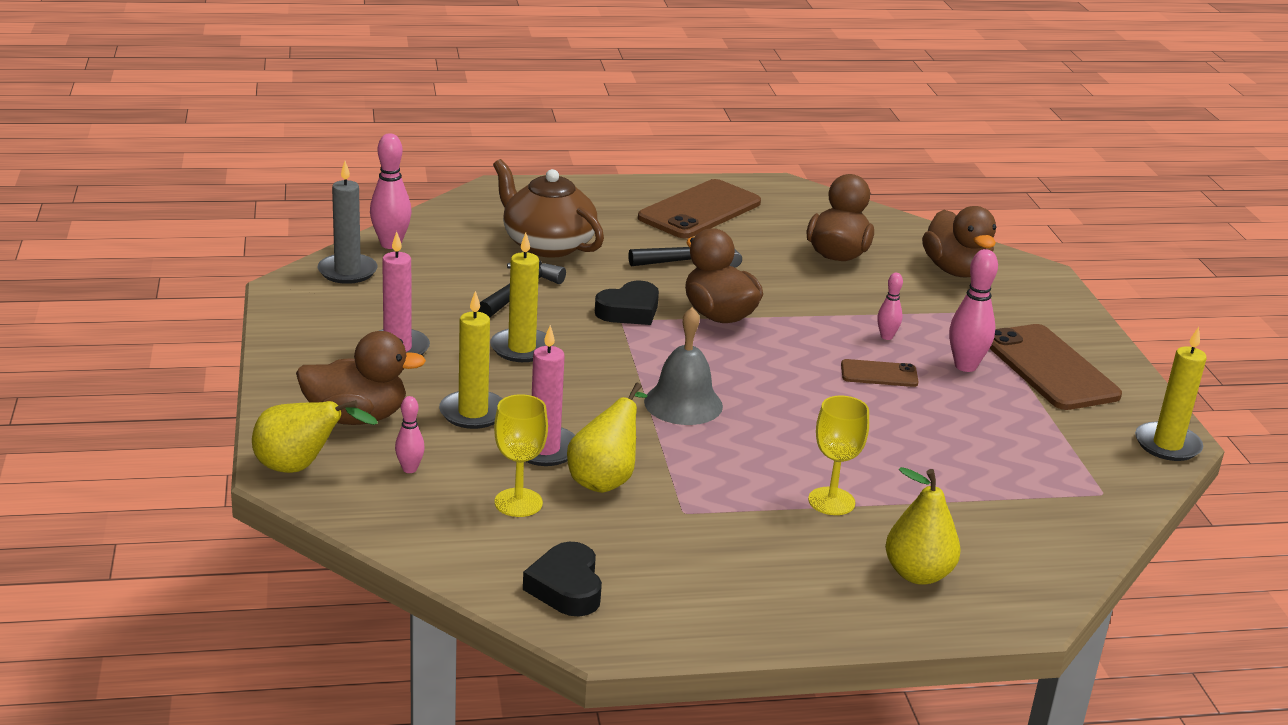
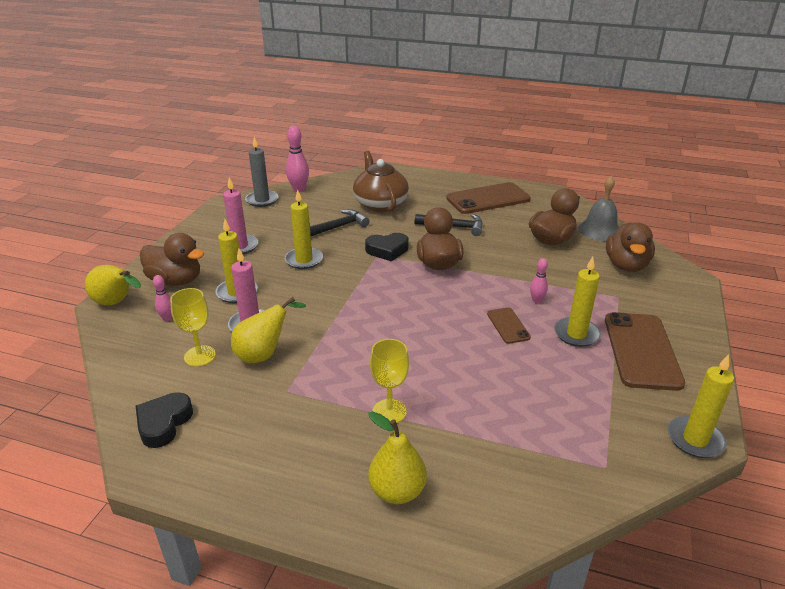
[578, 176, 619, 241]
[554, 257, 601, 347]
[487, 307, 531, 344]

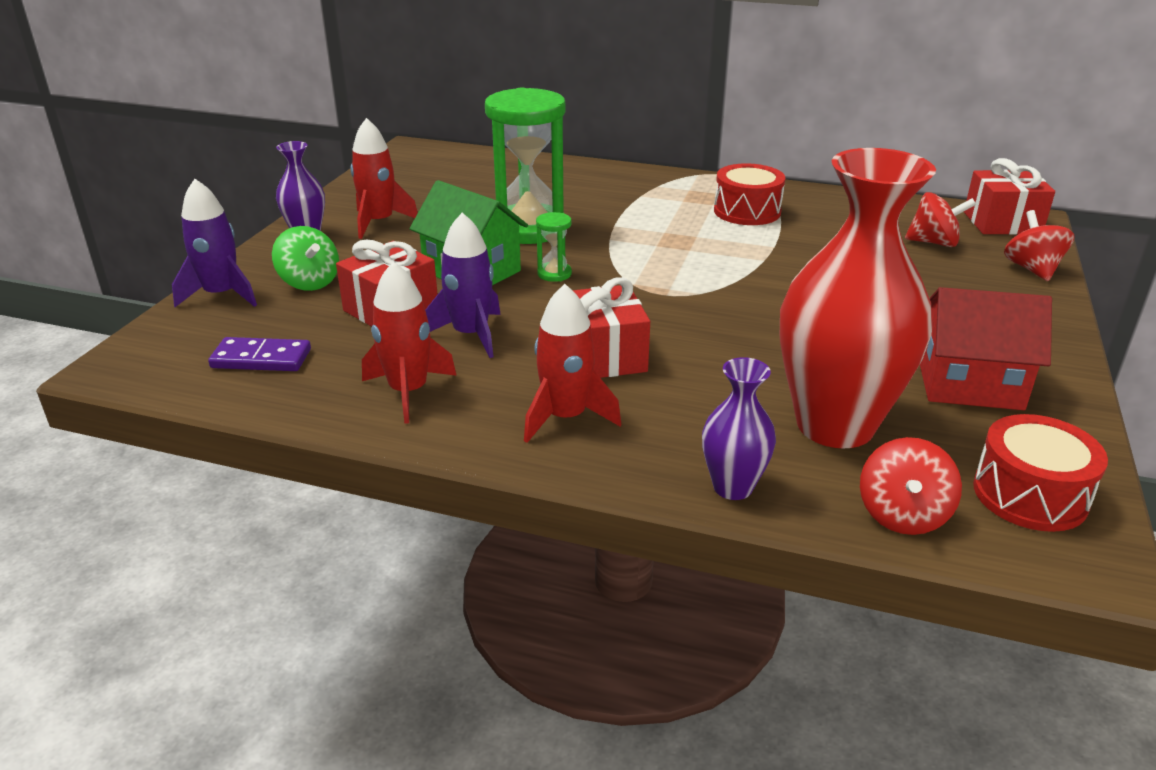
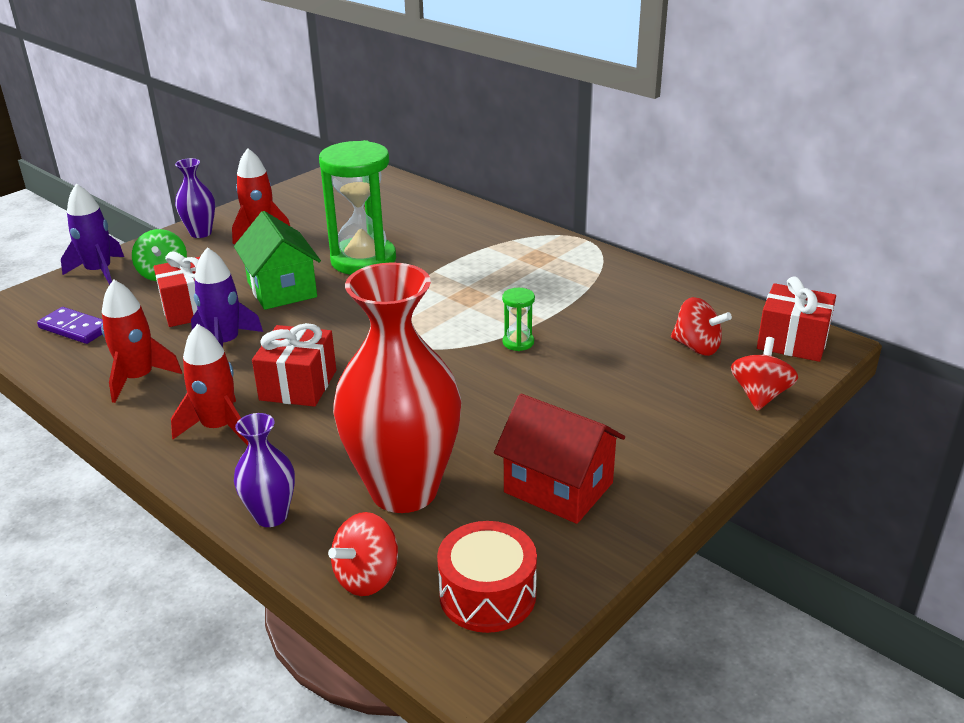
[714, 163, 785, 225] (first image)
[502, 288, 535, 351]

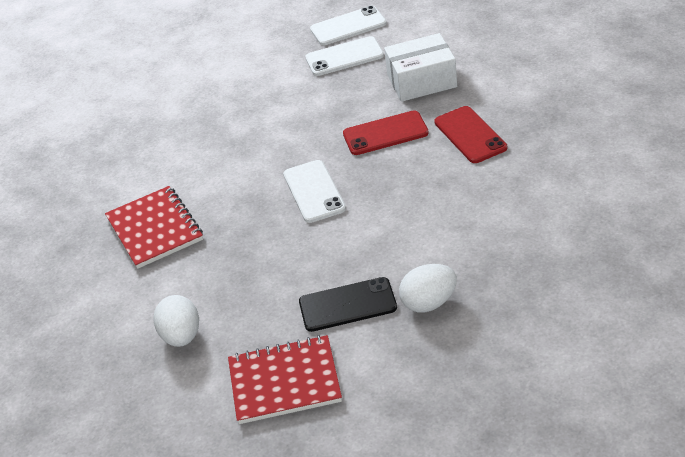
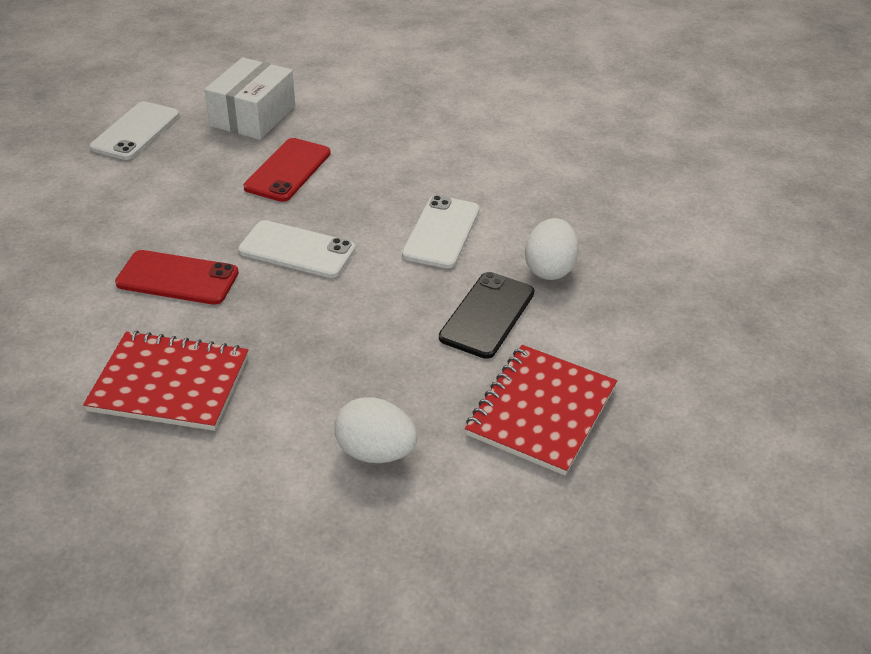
[402, 195, 480, 268]
[115, 250, 239, 305]

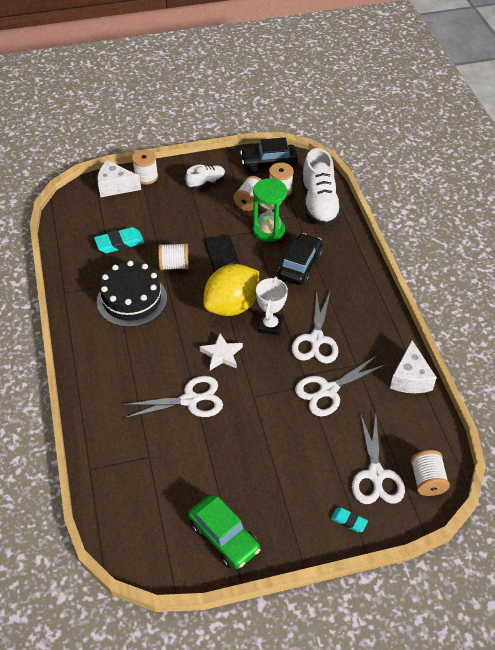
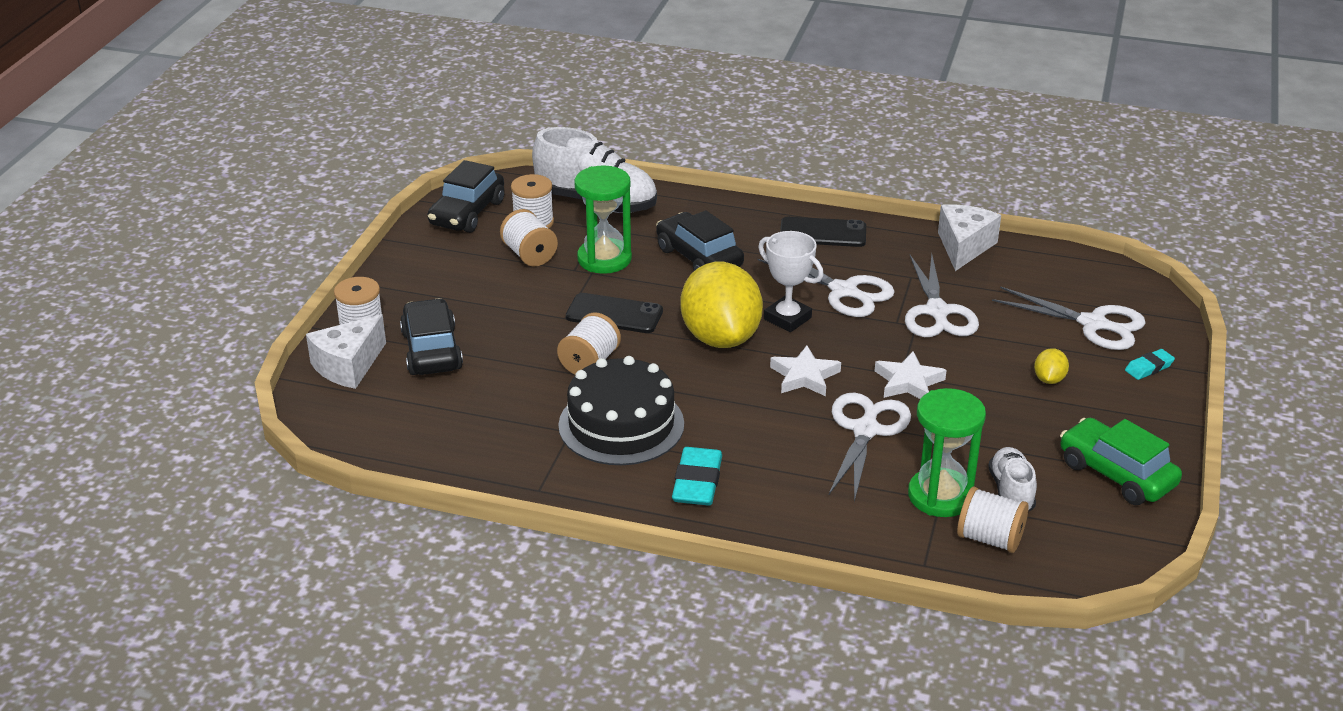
[400, 298, 463, 375]
[780, 217, 866, 247]
[875, 351, 947, 399]
[908, 388, 986, 517]
[1034, 348, 1069, 384]
[672, 447, 722, 505]
[988, 447, 1037, 512]
[957, 487, 1029, 553]
[1060, 418, 1182, 505]
[938, 204, 1001, 271]

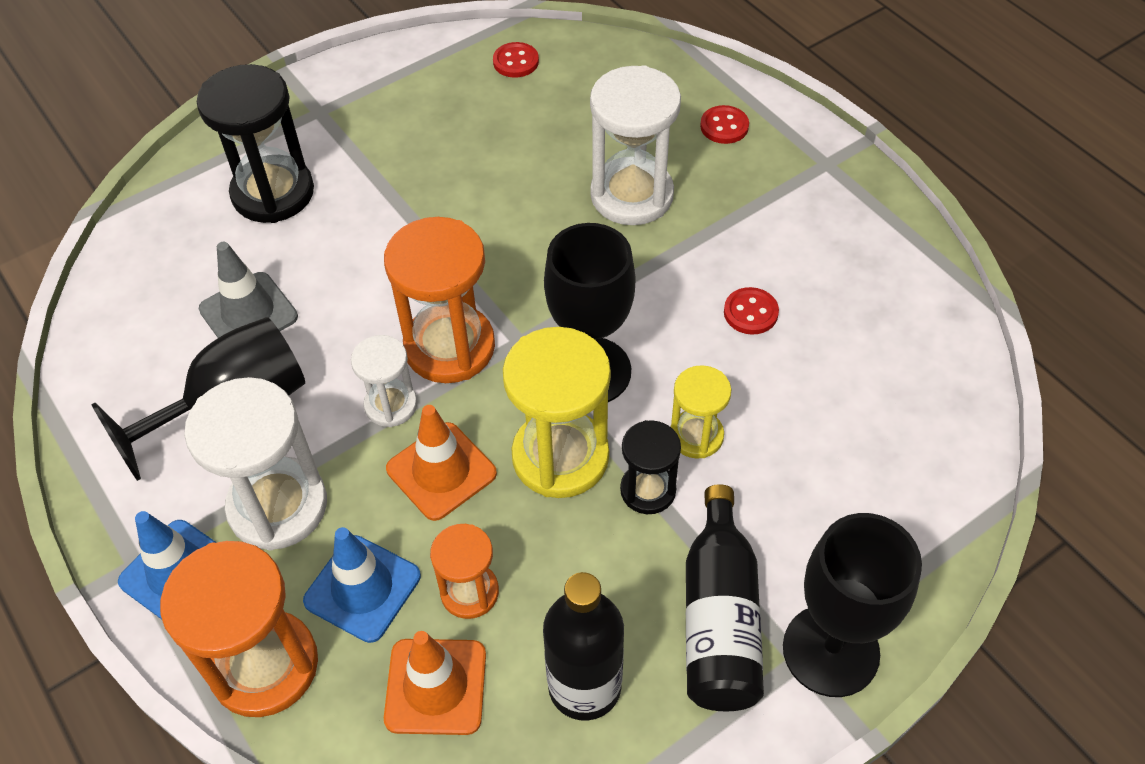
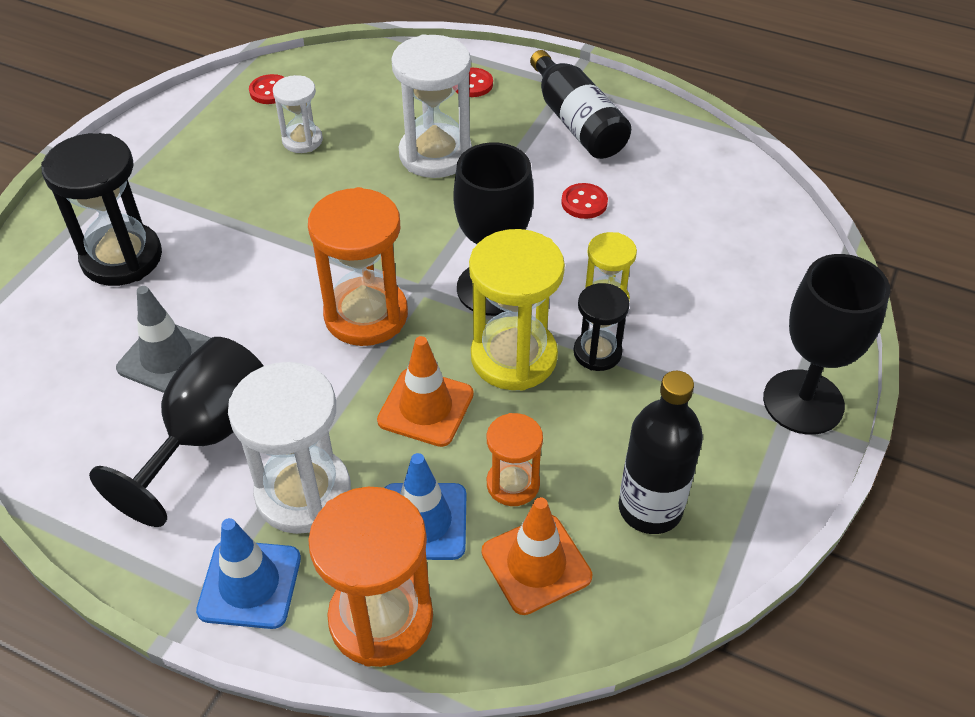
[273, 75, 323, 153]
[530, 50, 631, 159]

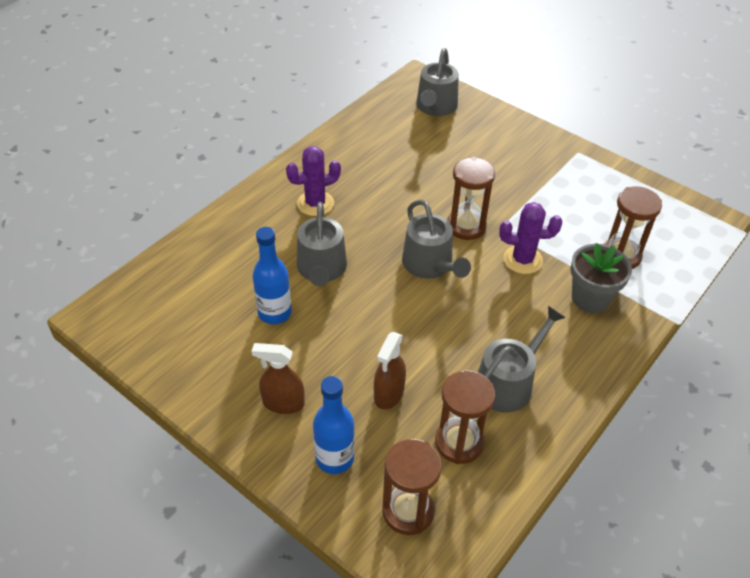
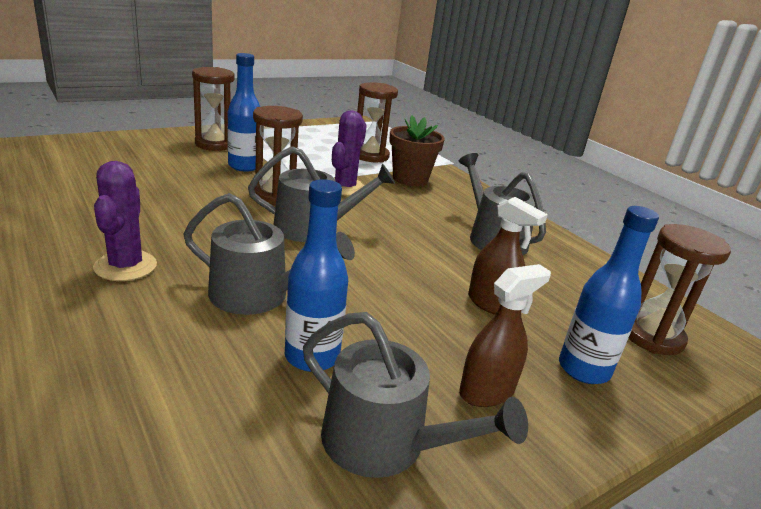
[227, 53, 260, 171]
[303, 312, 528, 478]
[192, 67, 234, 151]
[389, 115, 445, 186]
[459, 264, 551, 407]

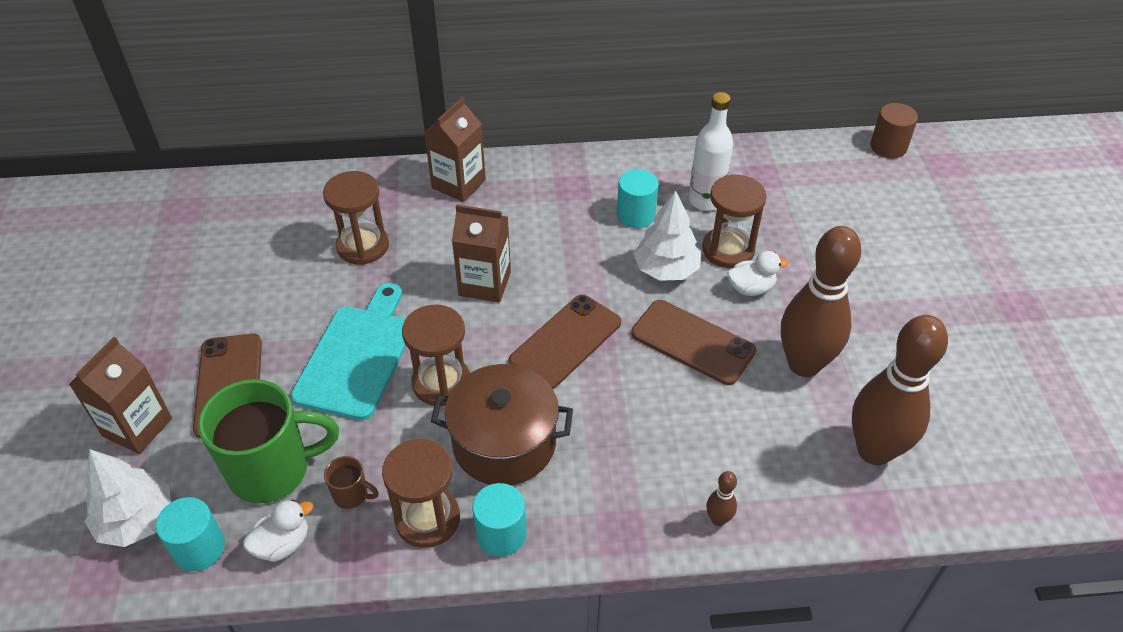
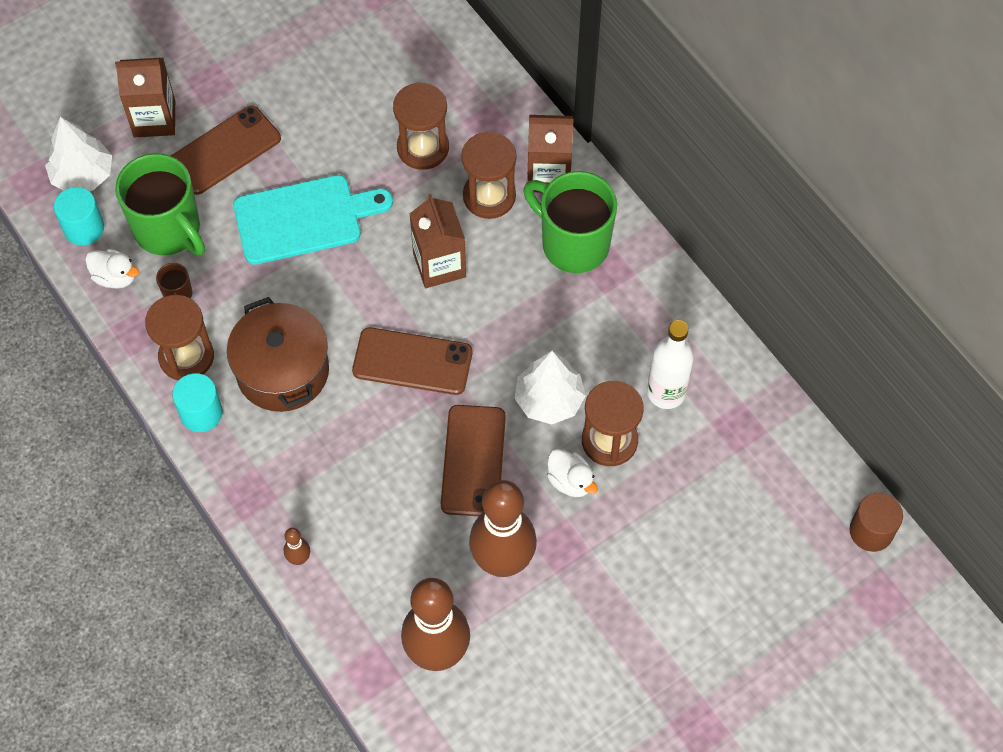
[617, 169, 659, 228] (first image)
[523, 171, 617, 273]
[461, 132, 516, 219]

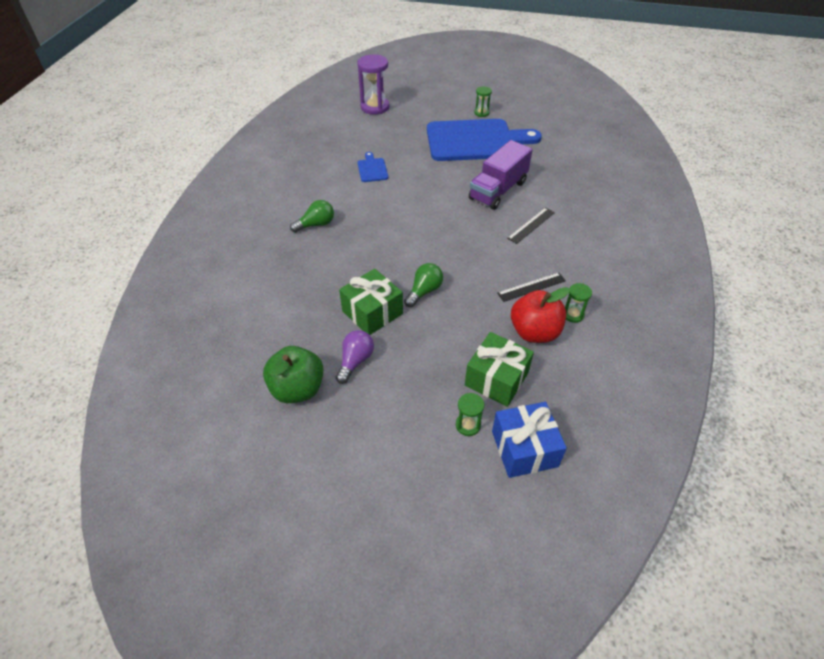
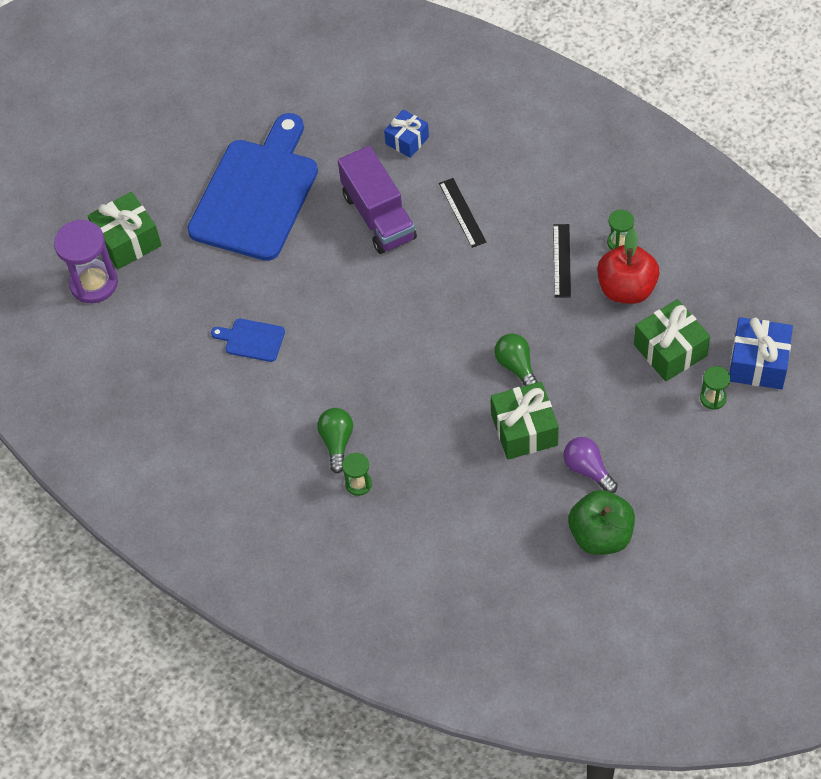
[88, 192, 162, 269]
[384, 109, 429, 158]
[342, 452, 372, 496]

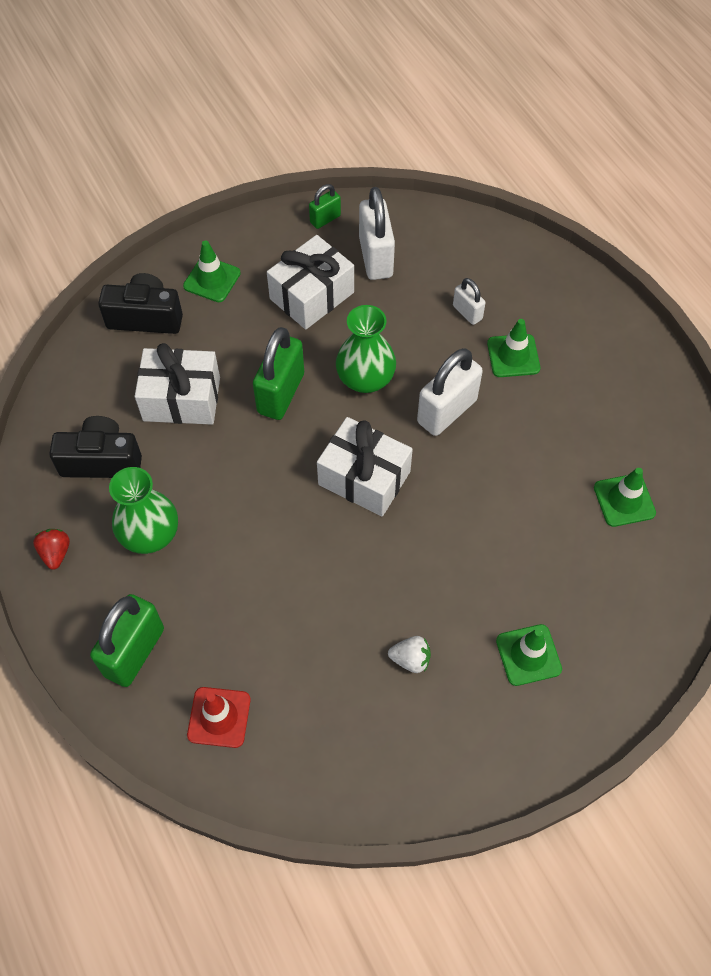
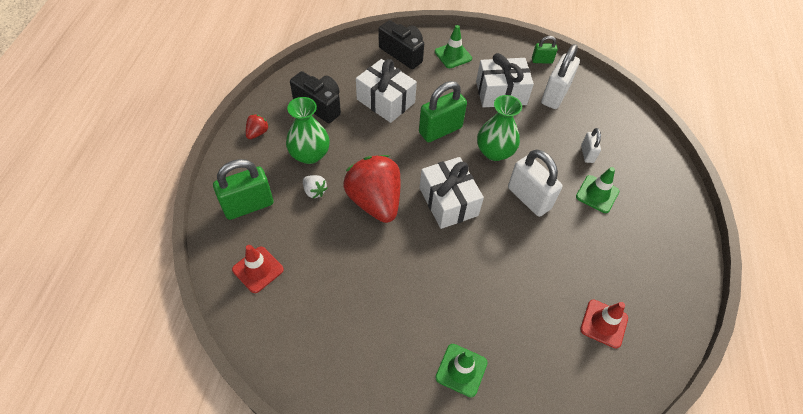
[343, 155, 400, 223]
[303, 175, 327, 198]
[580, 300, 628, 349]
[508, 149, 562, 217]

